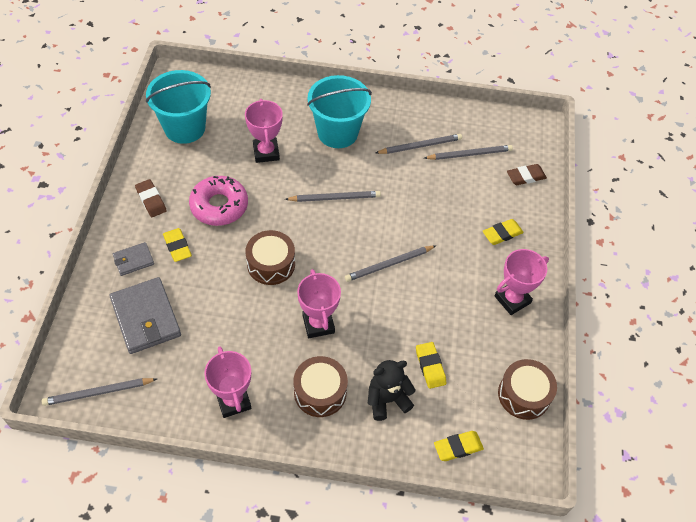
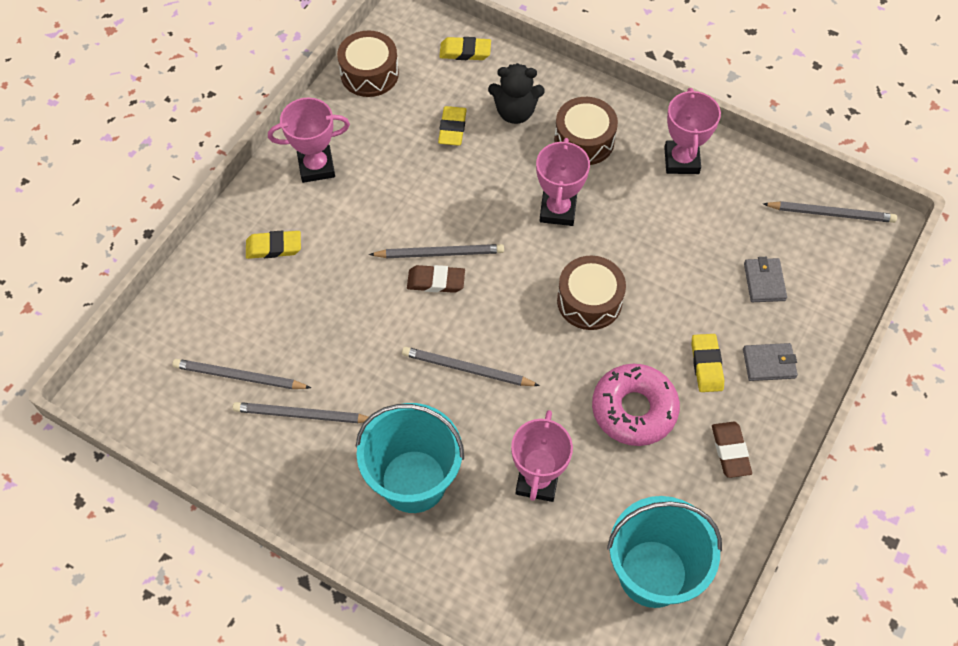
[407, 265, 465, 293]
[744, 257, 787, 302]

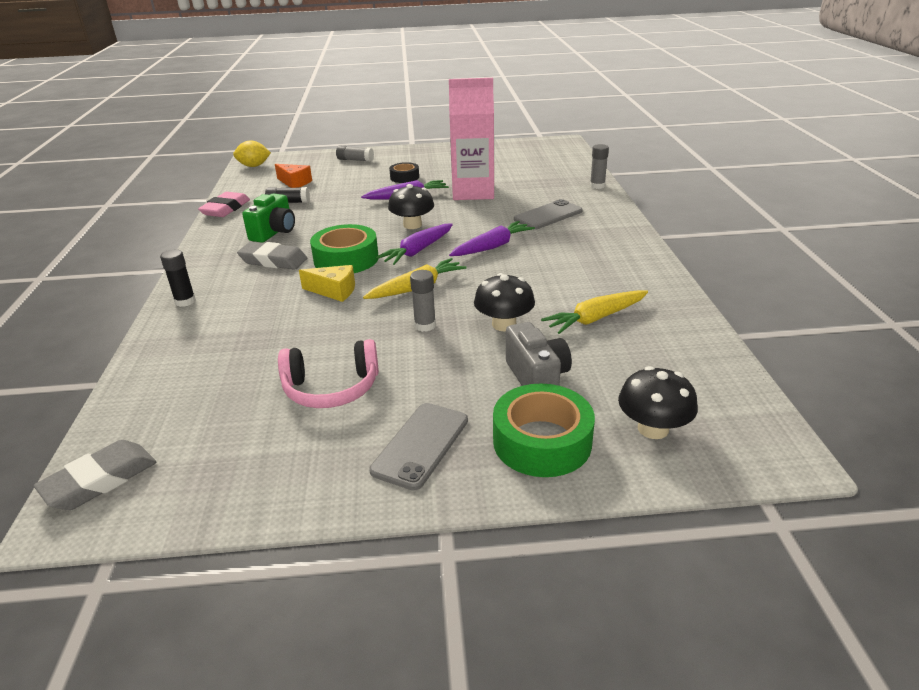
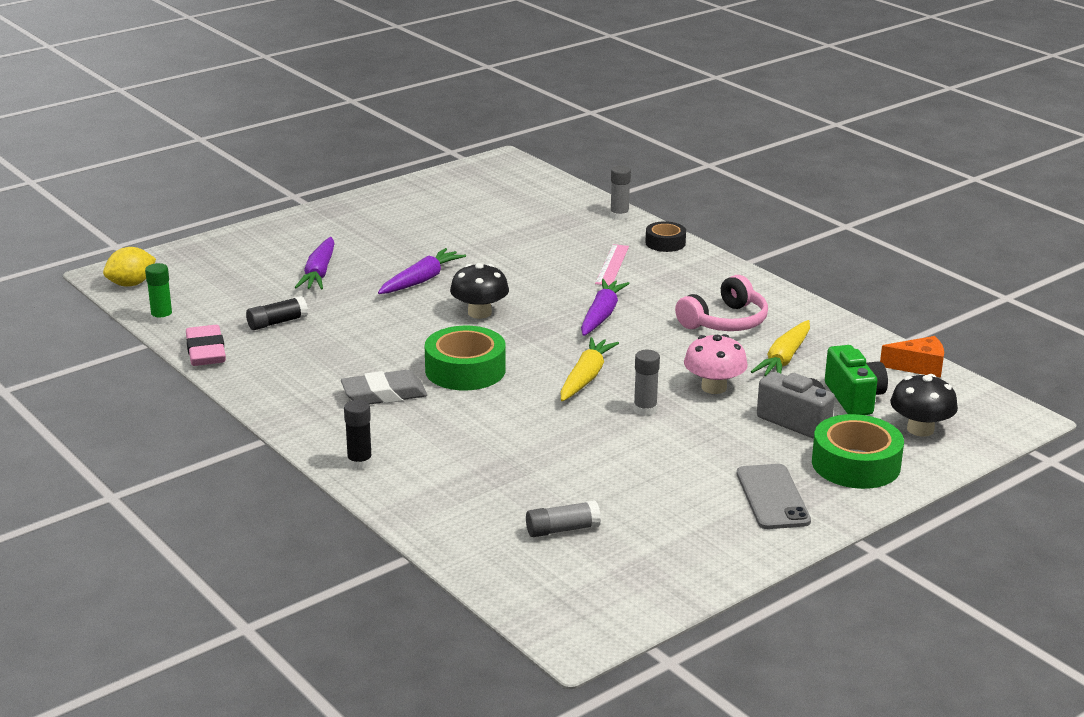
[34, 440, 156, 510] (first image)
[299, 265, 355, 302] (first image)
[449, 78, 494, 200] (first image)
[145, 263, 173, 324]
[825, 345, 888, 415]
[880, 336, 944, 378]
[675, 275, 768, 331]
[526, 500, 601, 537]
[295, 237, 335, 290]
[645, 221, 686, 252]
[595, 244, 629, 286]
[684, 334, 748, 394]

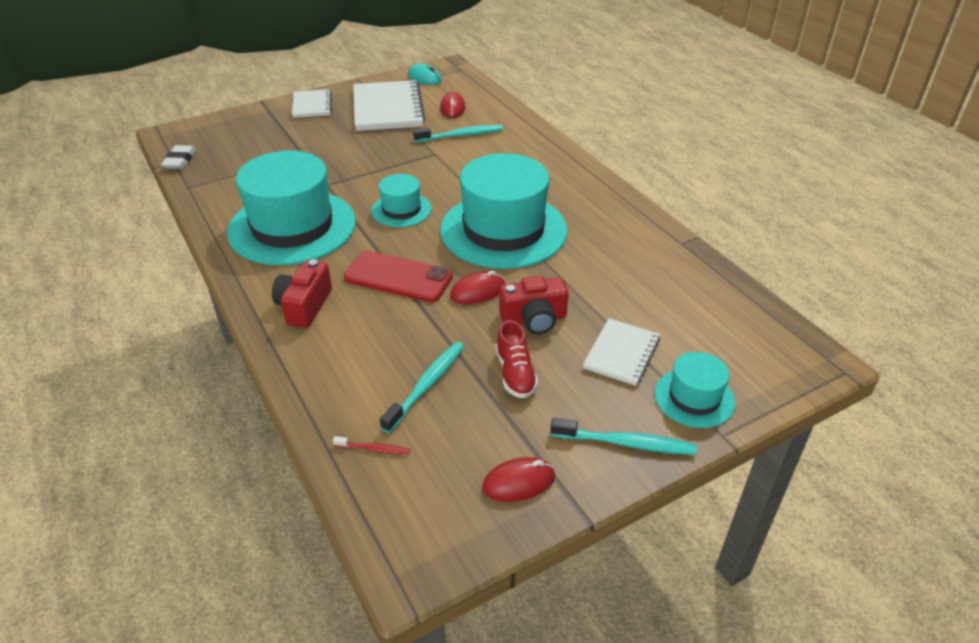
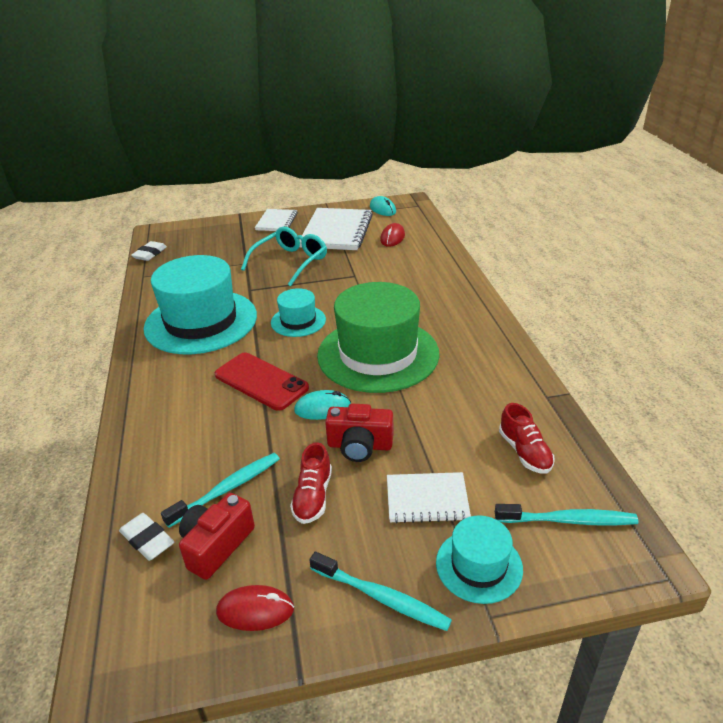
[241, 226, 327, 286]
[499, 403, 554, 474]
[179, 493, 255, 580]
[495, 504, 639, 526]
[119, 513, 174, 561]
[317, 282, 439, 393]
[294, 390, 351, 420]
[387, 472, 471, 523]

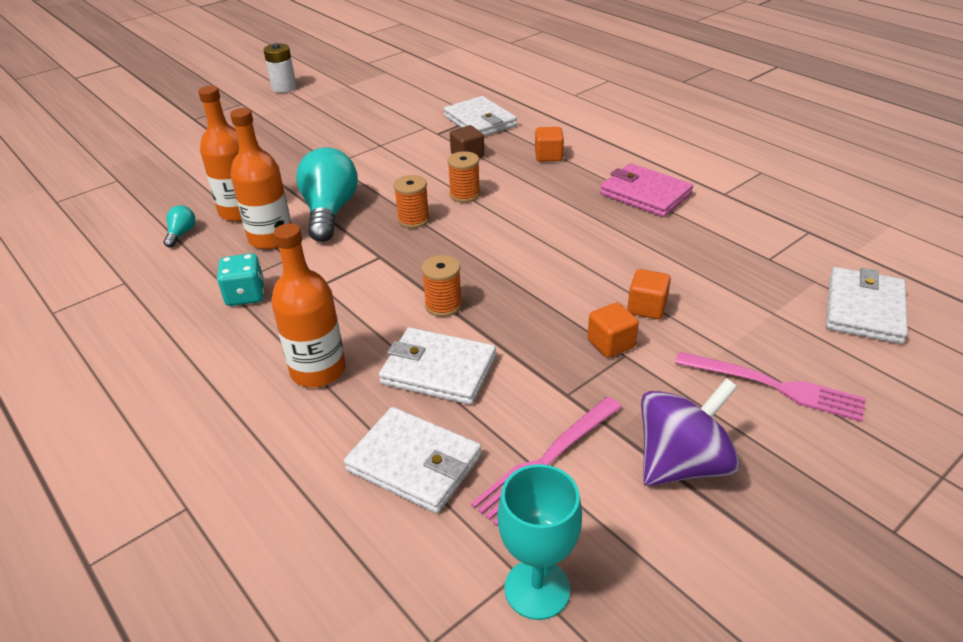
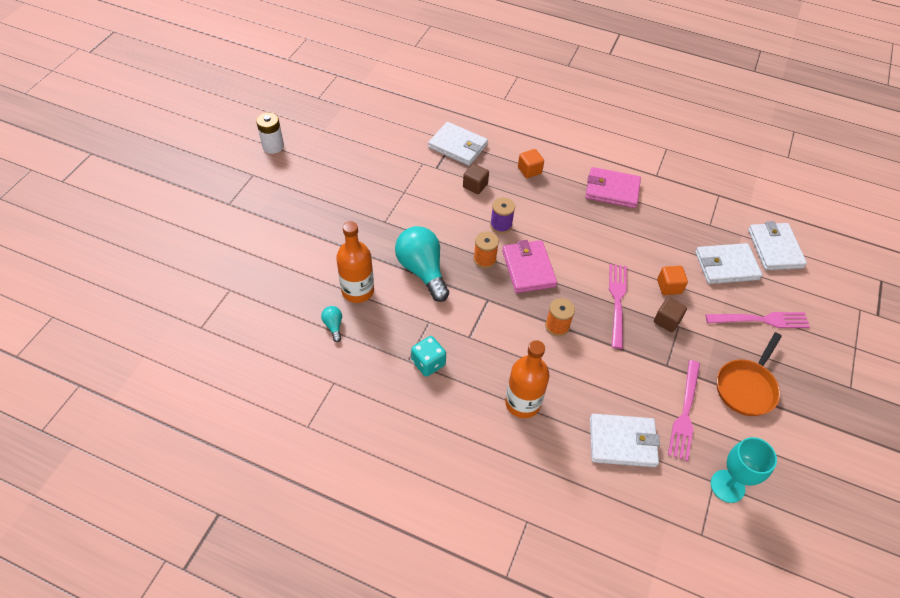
[230, 108, 291, 249] (first image)
[502, 240, 557, 293]
[609, 264, 627, 349]
[695, 243, 762, 284]
[717, 332, 782, 416]
[490, 197, 515, 234]
[654, 297, 687, 332]

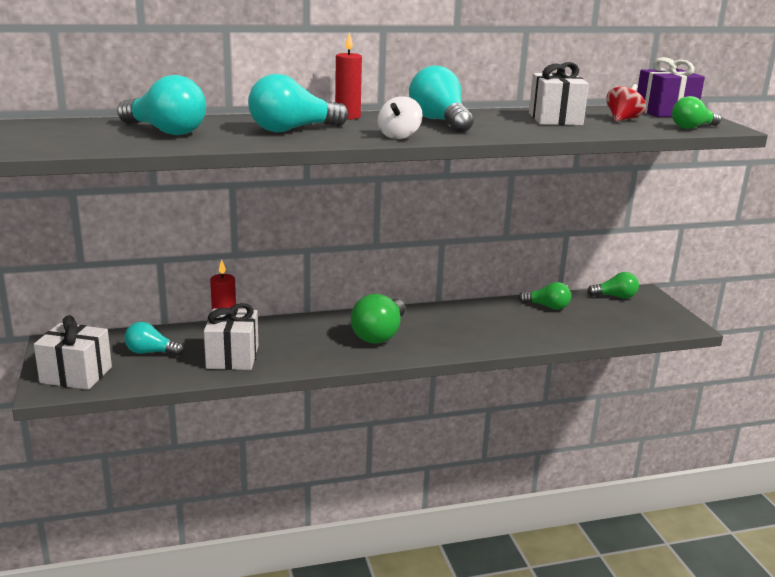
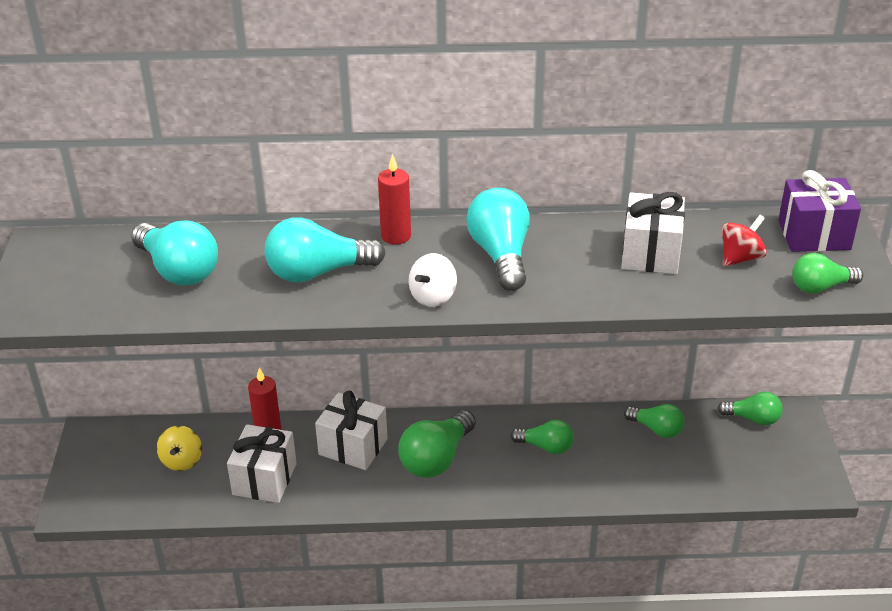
[511, 420, 574, 454]
[315, 391, 388, 470]
[157, 425, 202, 471]

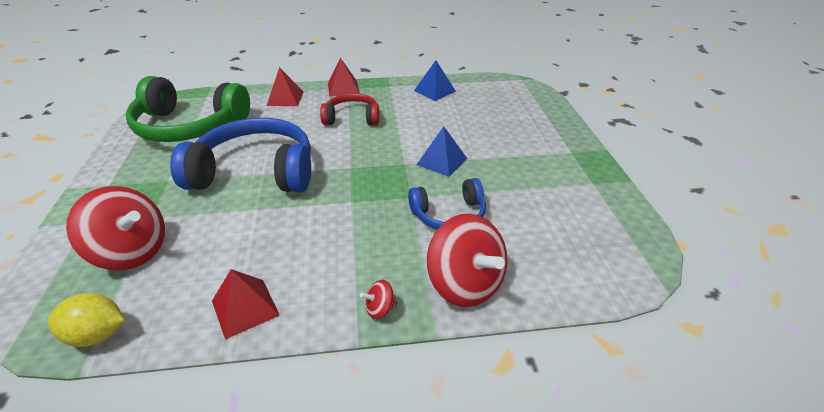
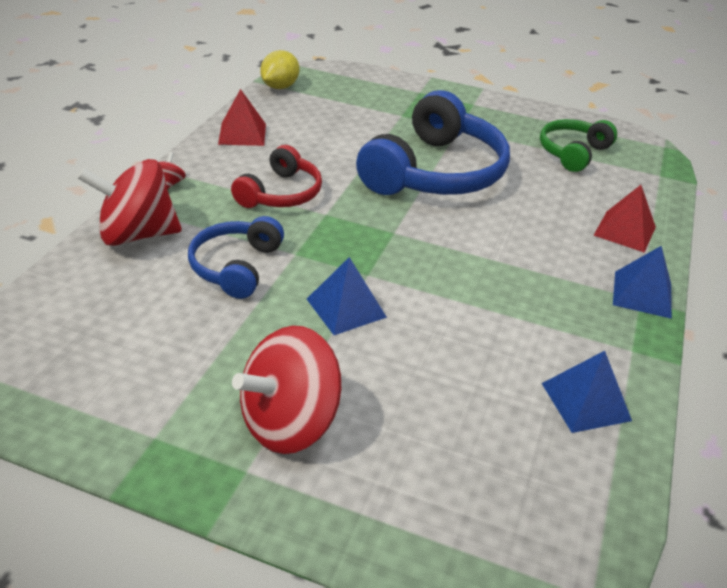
[232, 326, 341, 454]
[231, 145, 322, 208]
[613, 246, 672, 319]
[540, 119, 617, 172]

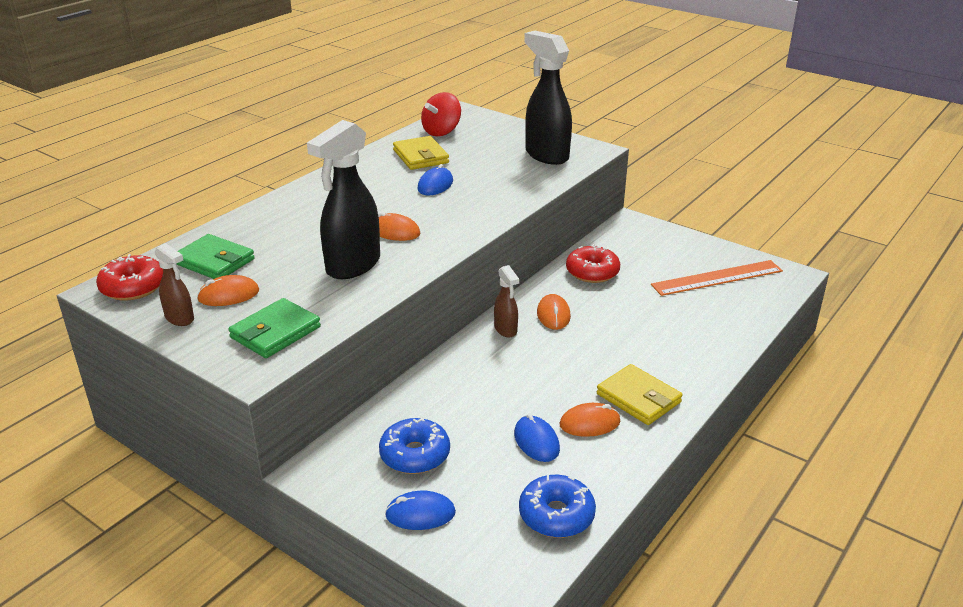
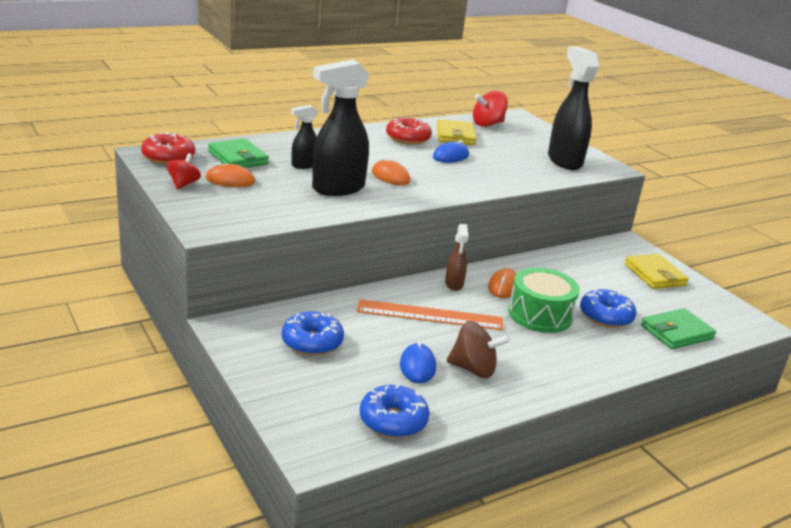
[385, 491, 456, 530] (first image)
[291, 105, 318, 169]
[508, 268, 580, 333]
[580, 289, 637, 328]
[641, 308, 716, 349]
[386, 117, 432, 145]
[625, 254, 689, 289]
[357, 299, 503, 330]
[167, 153, 201, 189]
[447, 321, 510, 378]

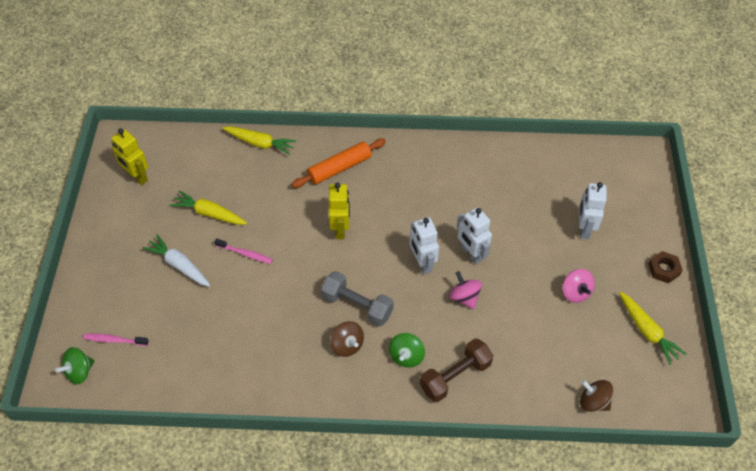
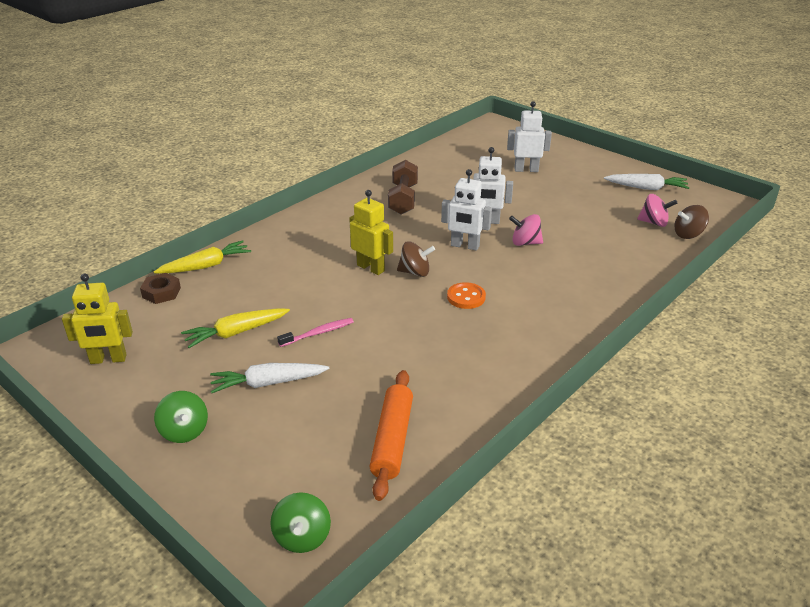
[83, 334, 149, 346] (first image)
[370, 370, 413, 501]
[397, 241, 435, 277]
[154, 391, 208, 443]
[388, 160, 418, 214]
[637, 194, 678, 227]
[140, 273, 181, 304]
[447, 282, 486, 309]
[604, 174, 690, 190]
[507, 101, 552, 172]

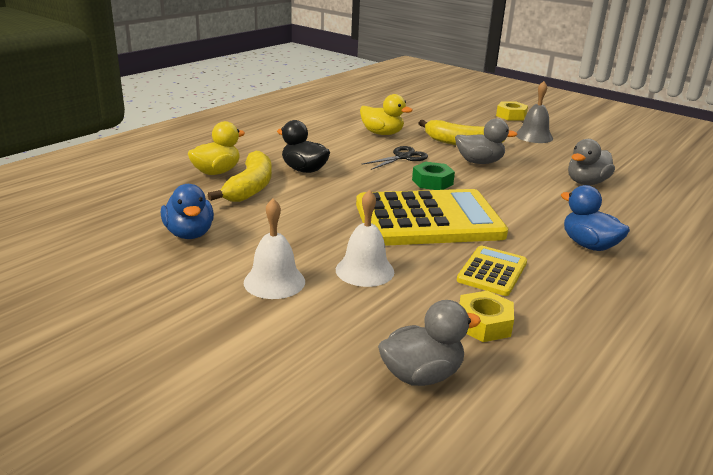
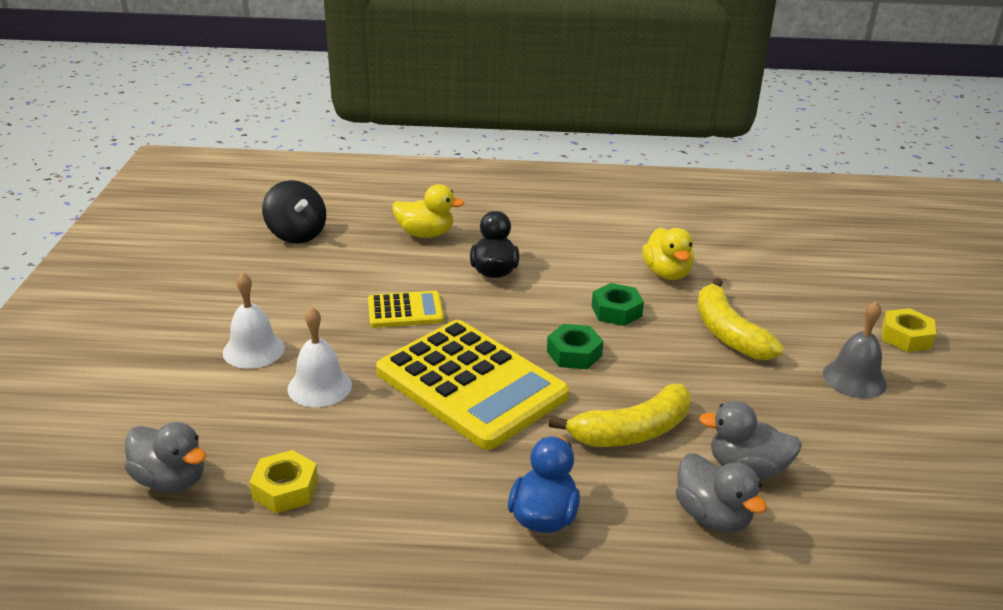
[161, 184, 214, 239] (first image)
[262, 180, 326, 243]
[549, 384, 691, 447]
[676, 453, 767, 532]
[368, 291, 444, 328]
[591, 283, 644, 326]

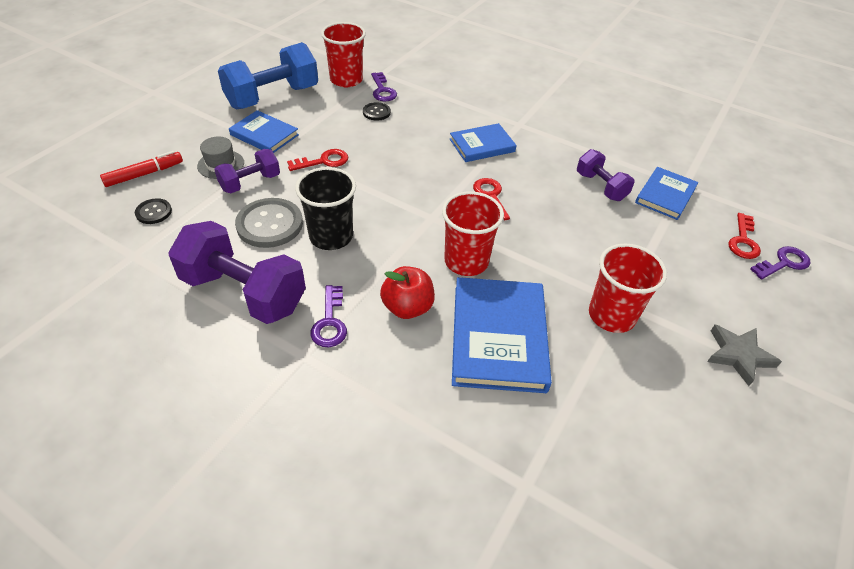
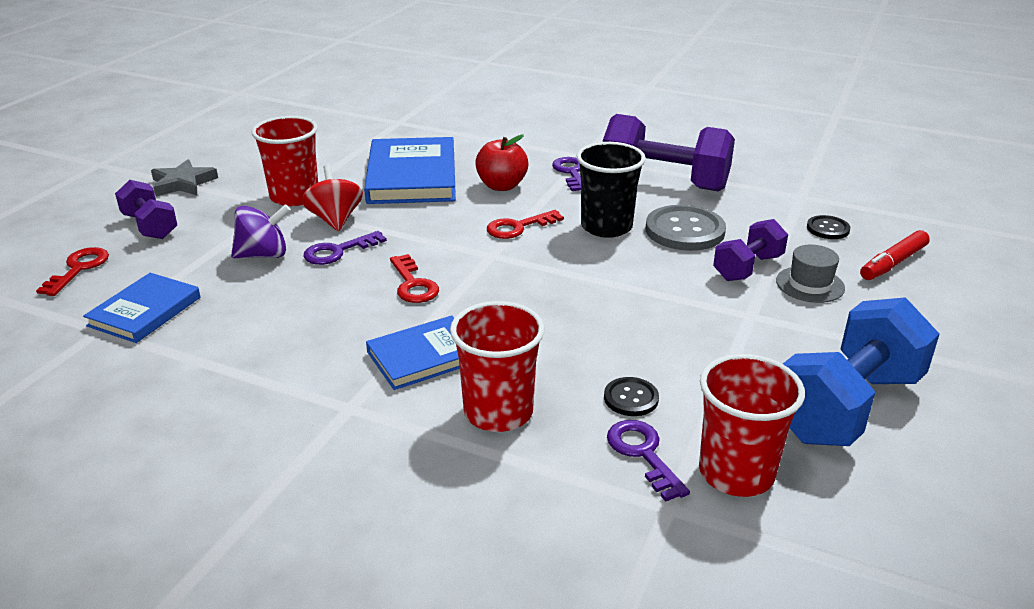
[229, 110, 299, 153] (first image)
[231, 204, 291, 258]
[302, 165, 363, 231]
[487, 210, 564, 239]
[450, 301, 544, 432]
[115, 180, 177, 239]
[304, 231, 387, 265]

